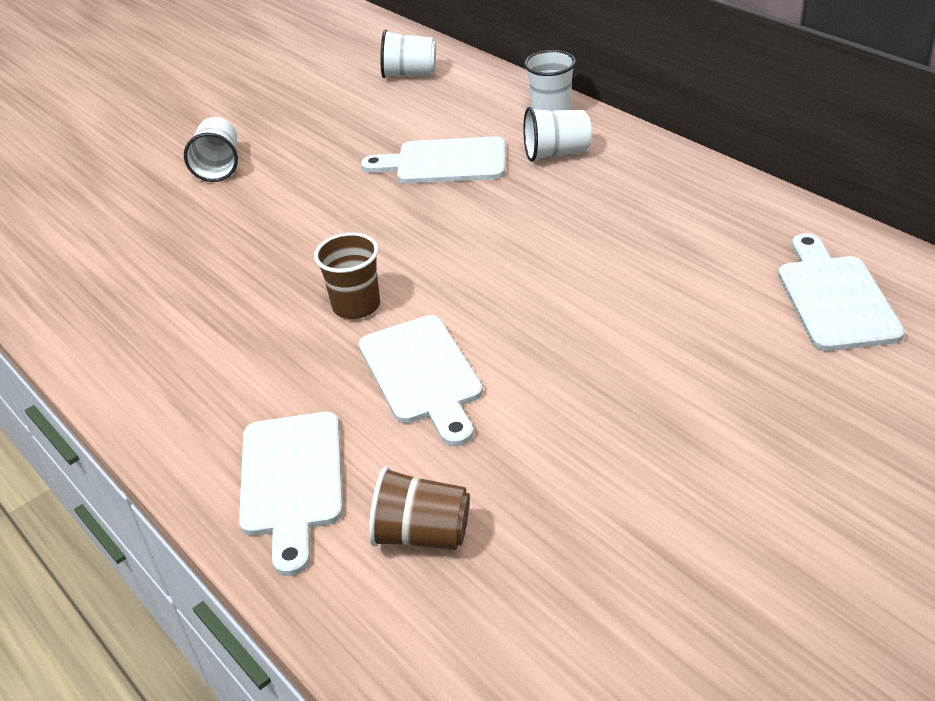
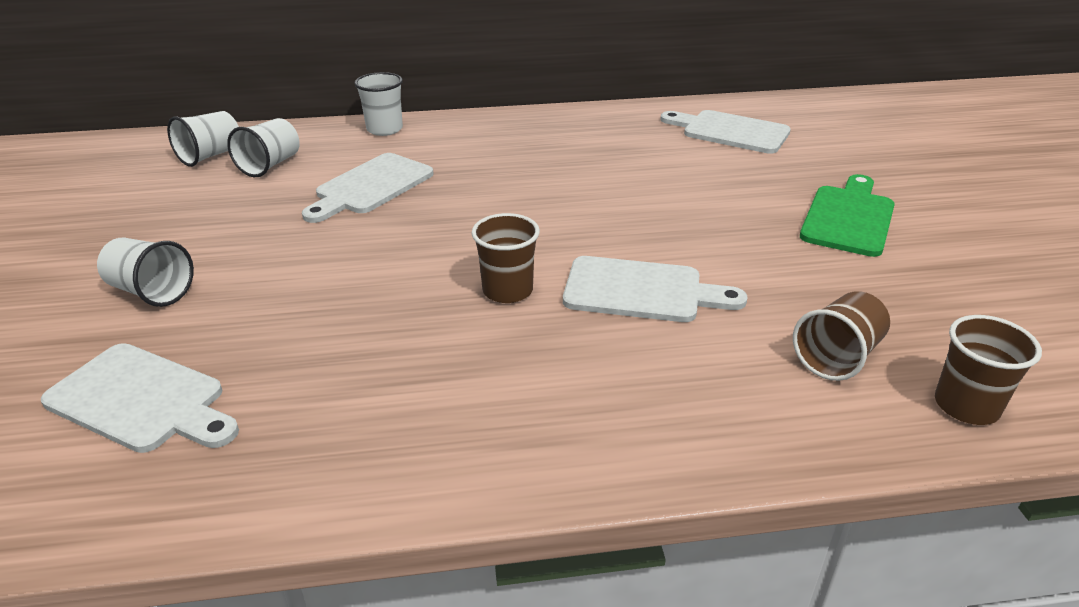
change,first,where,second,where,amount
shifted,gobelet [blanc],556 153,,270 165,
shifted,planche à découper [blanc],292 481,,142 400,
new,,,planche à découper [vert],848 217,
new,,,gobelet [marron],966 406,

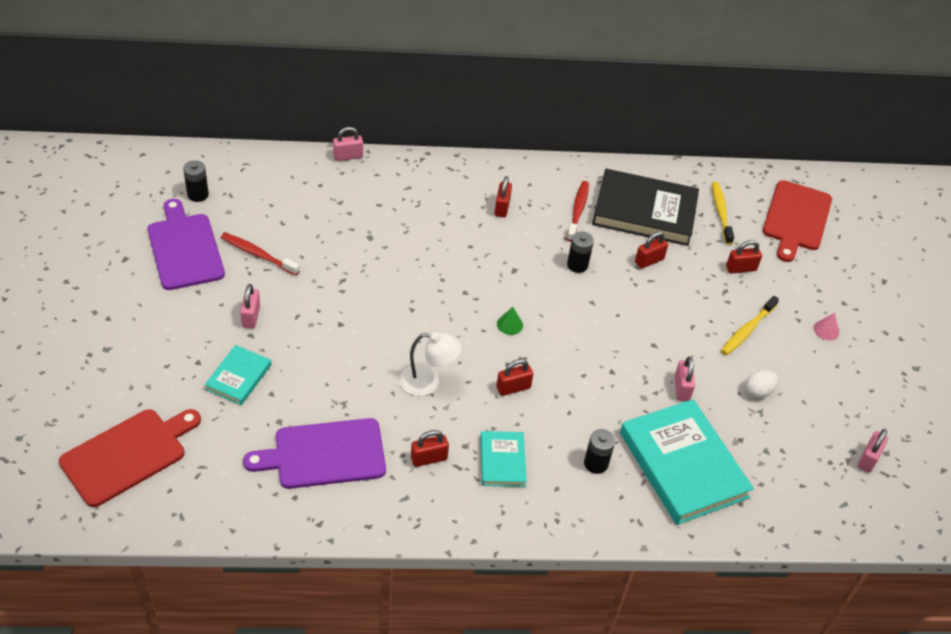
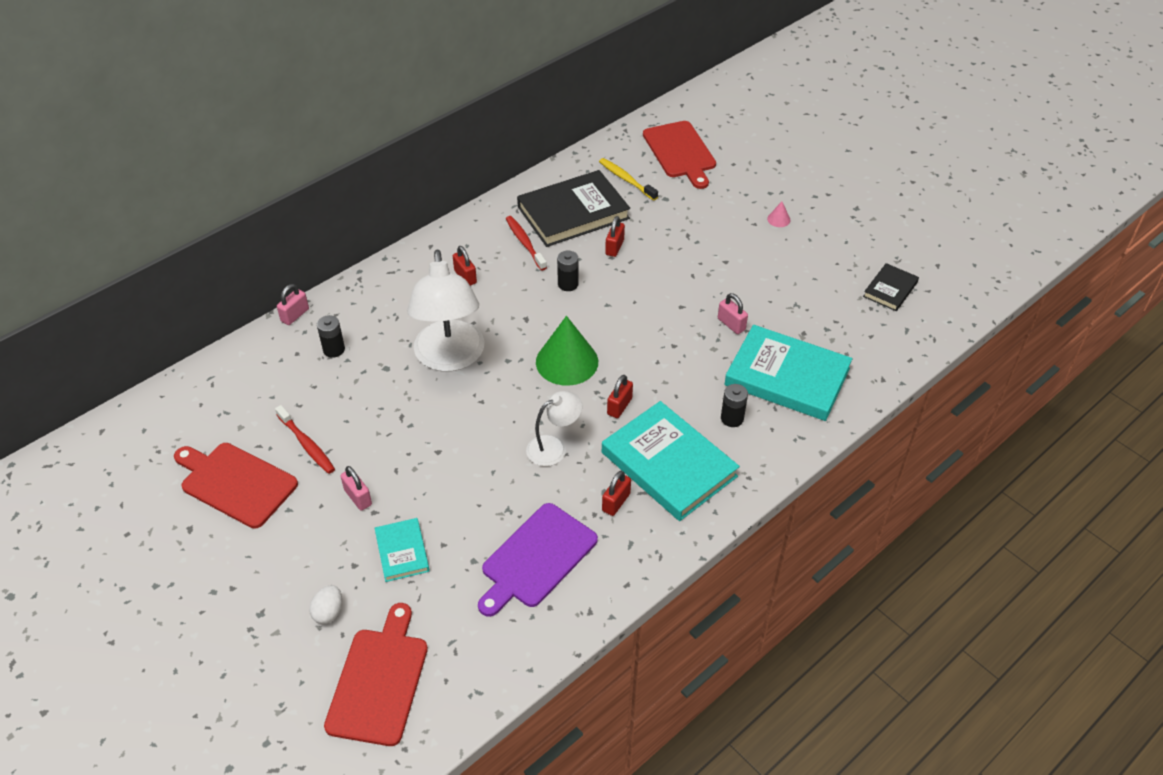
change,first,where,second,where,amount
shifted,pile [noir],198 195,,334 349,
repainted,planche à découper [violet],185 248,planche à découper [rouge],236 483,
rotated,brosse à dents [rouge],258 254,,307 444,120 degrees counterclockwise
gone,cadenas [rouge],741 268,,,
gone,brosse à dents [jaune],747 330,,,
scaled,cône [vert],510 324,,567 361,x2.43
shifted,œuf [blanc],758 391,,328 612,
swapped,cadenas [rose],868 459,livre [noir],890 289,
scaled,livre [turquoise],502 461,,668 464,x1.98
new,,,lampe [blanc],450 358,

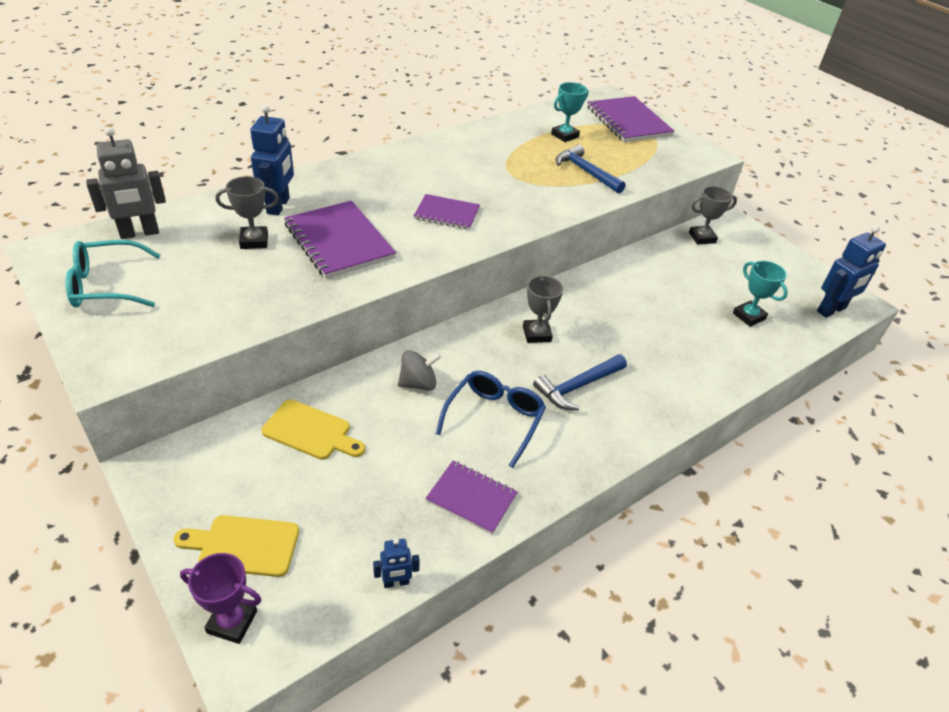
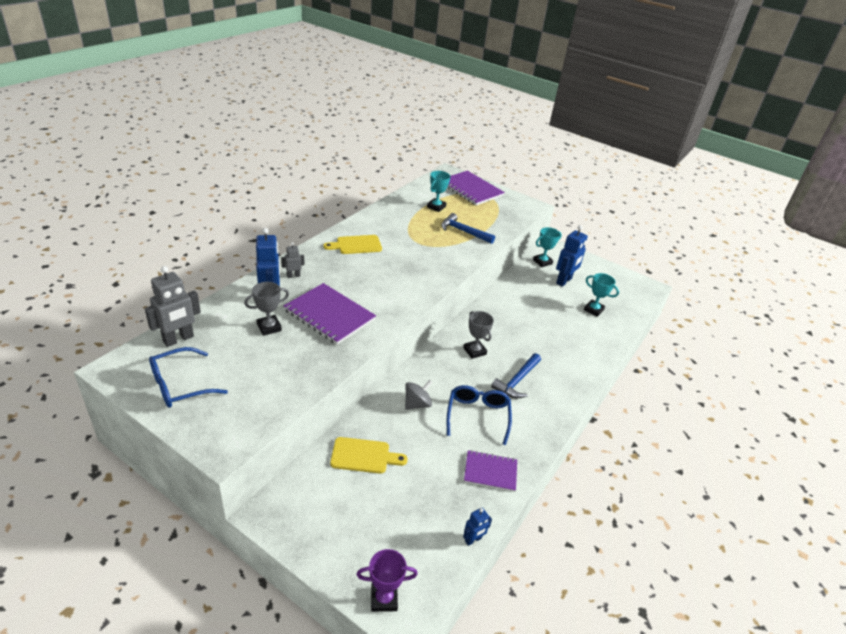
change,first,where,second,where,amount
repainted,trophée [gris],702 238,trophée [turquoise],542 262,
gone,carnet [violet],447 214,,,
shifted,robot [bleu],831 310,,564 281,
repainted,lunettes [turquoise],106 285,lunettes [bleu],179 385,
shifted,planche à découper [jaune],243 545,,356 245,
new,,,robot [gris],293 276,

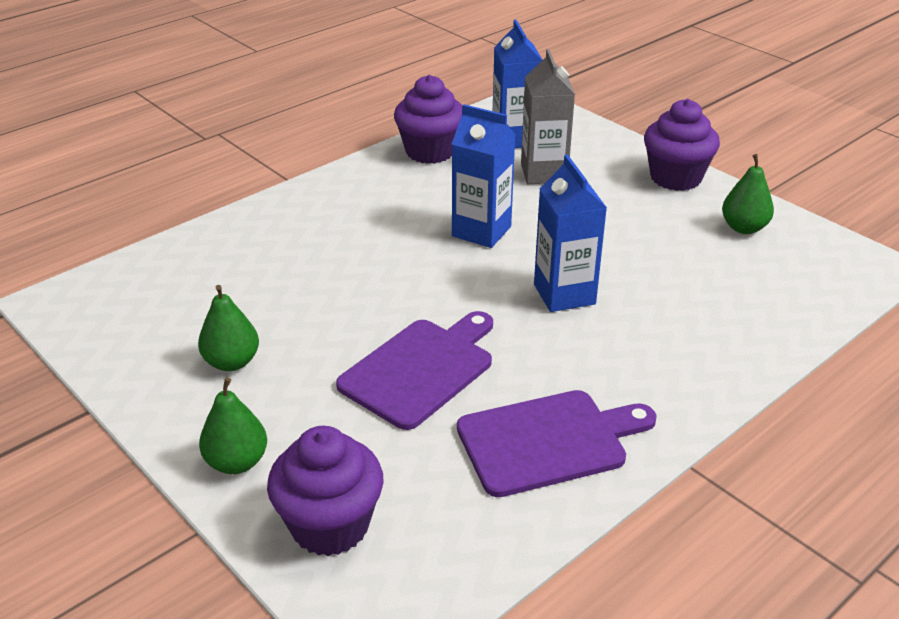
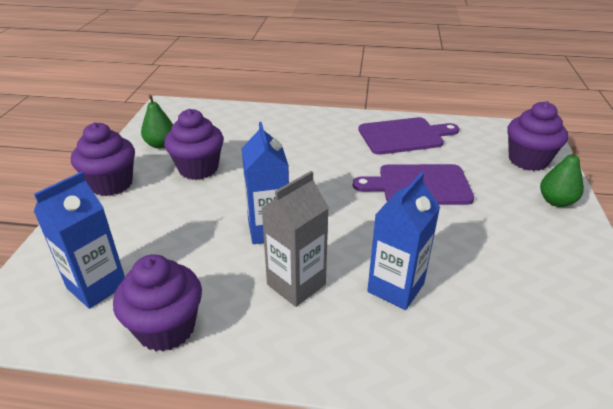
change,first,where,second,where,amount
shifted,brique de lait [gris],543 173,,296 284,
shifted,brique de lait [bleu],564 294,,395 288,
gone,poire [vert],231 362,,,
rotated,planche à découper [violet],548 441,,404 136,135 degrees clockwise
new,,,muffin [violet],198 169,

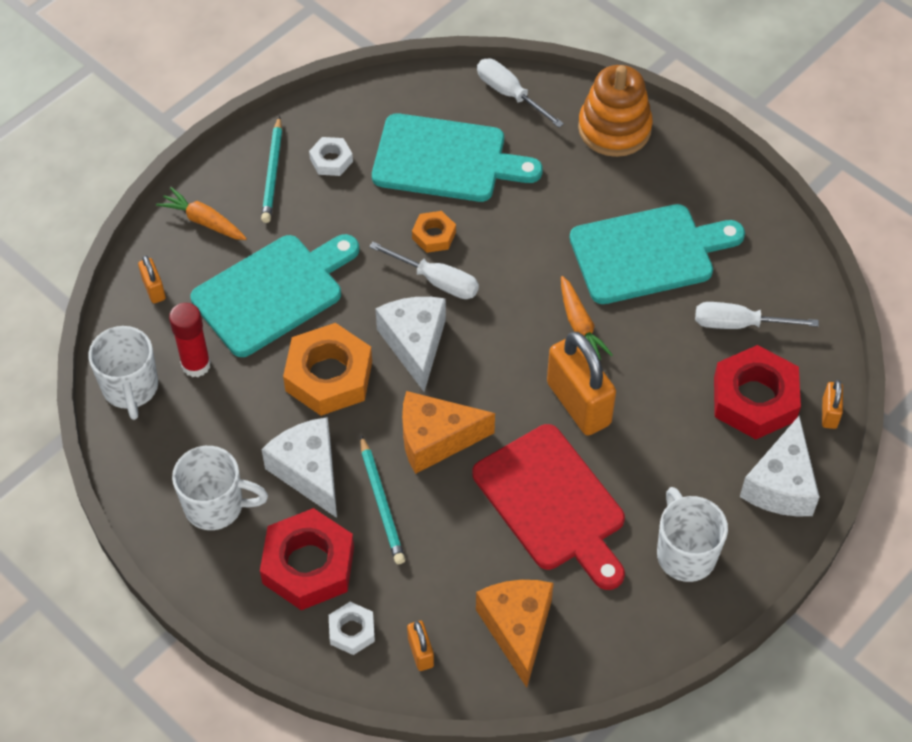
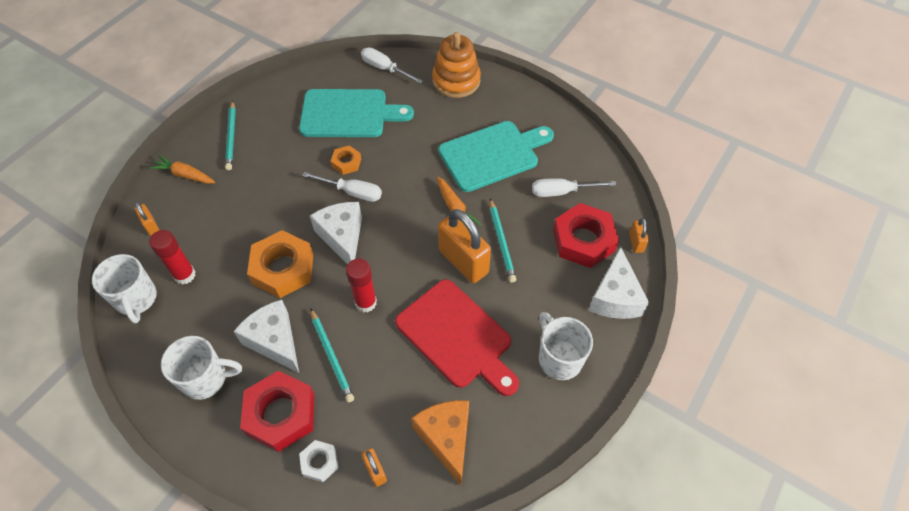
change,first,where,second,where,amount
gone,écrou [blanc],331 160,,,
gone,planche à découper [turquoise],273 292,,,
swapped,fromage [orange],436 439,bâton de colle [rouge],366 302,
new,,,crayon [turquoise],501 242,

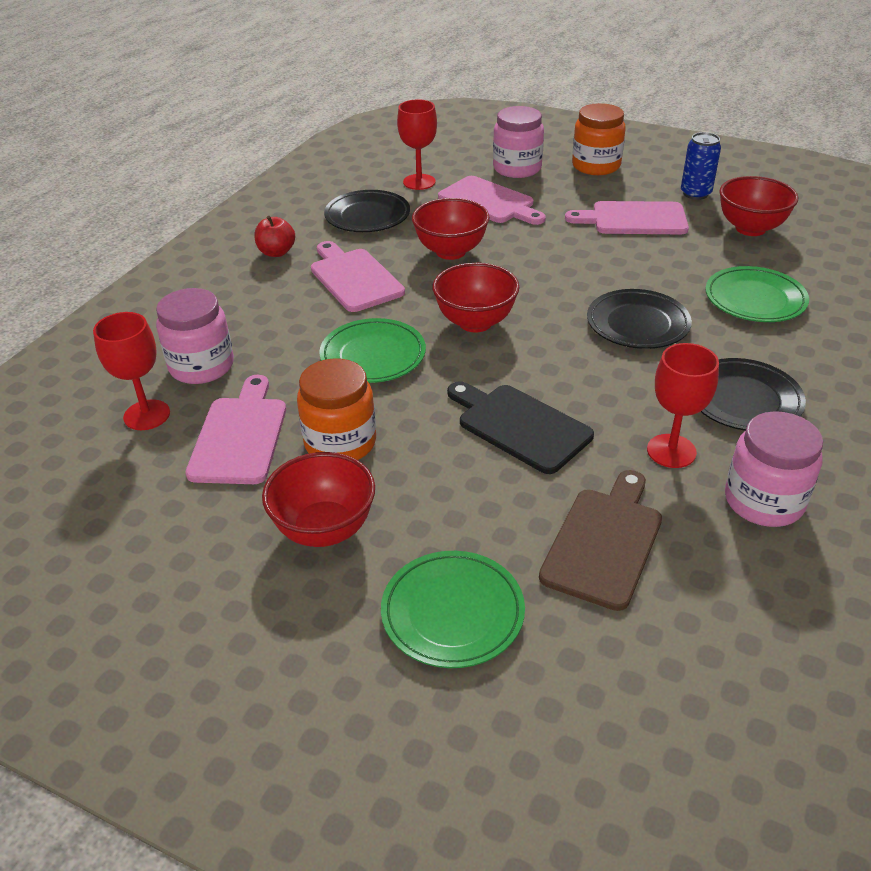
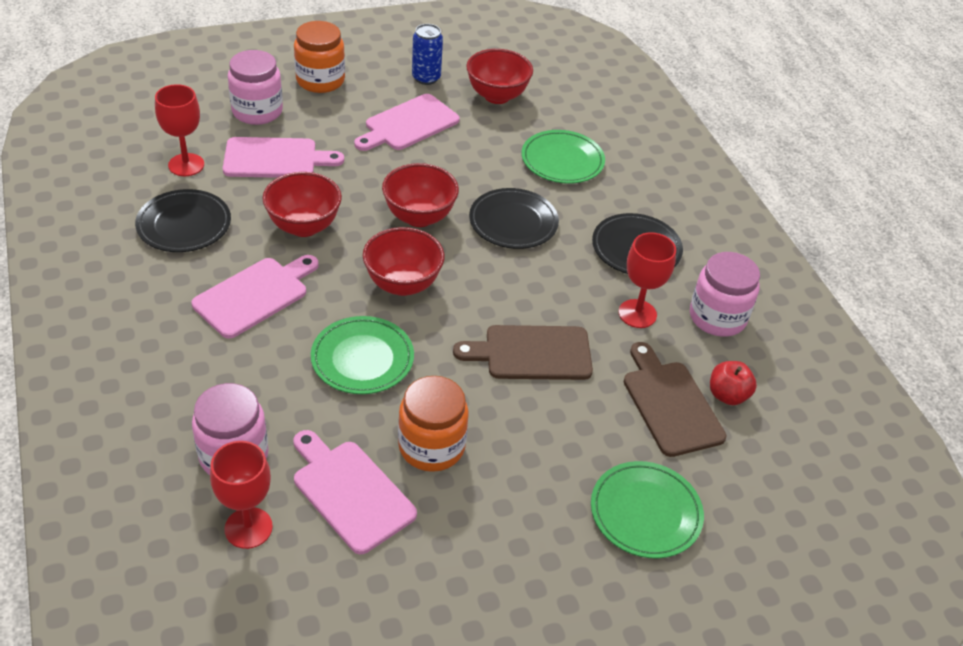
change,first,where,second,where,amount
shifted,pomme [rouge],276 252,,727 395,
rotated,planche à découper [rose],354 278,,255 295,120 degrees clockwise
repainted,planche à découper [noir],519 426,planche à découper [marron],532 353,
shifted,bol [rouge],324 529,,419 217,

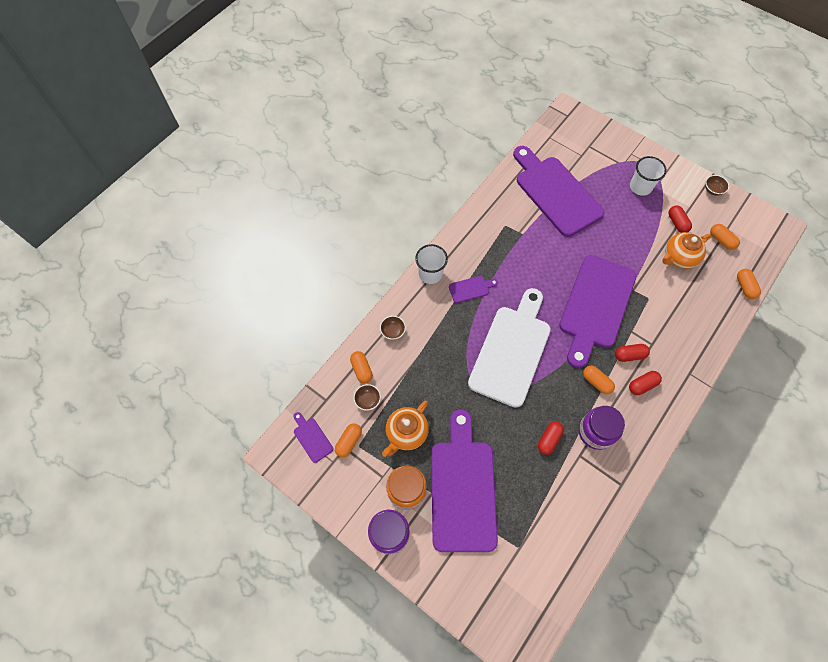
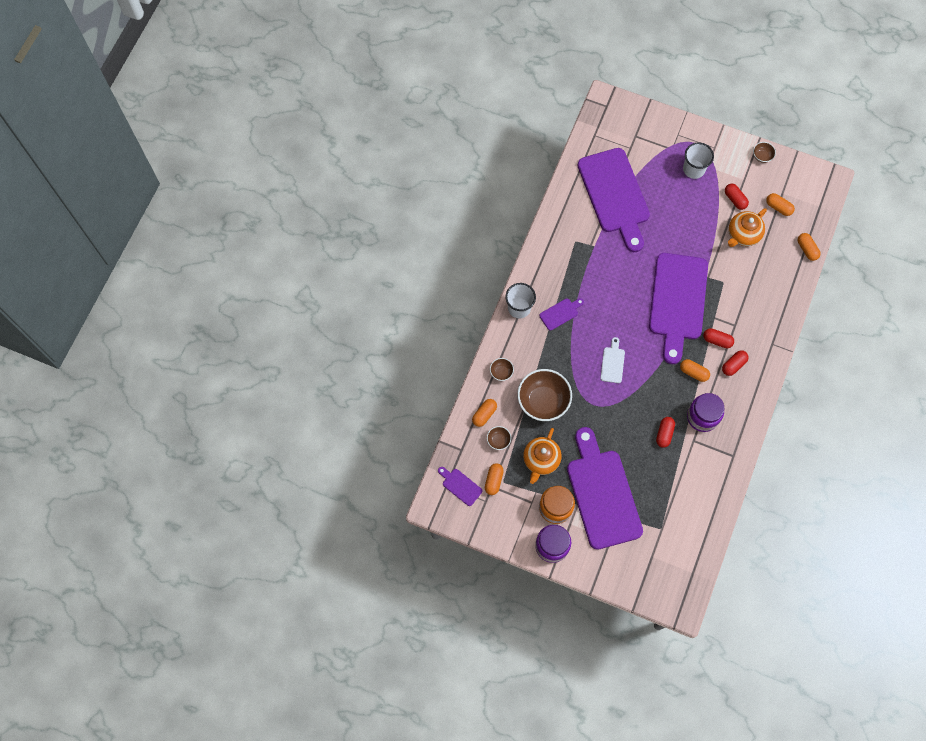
change,first,where,second,where,amount
rotated,planche à découper [violet],555 193,,614 195,150 degrees counterclockwise
scaled,planche à découper [blanc],511 351,,612 363,x0.40
rotated,gélule [rouge],629 355,,717 340,45 degrees clockwise
rotated,gélule [orange],361 369,,484 414,75 degrees clockwise
new,,,bol [marron],543 401,

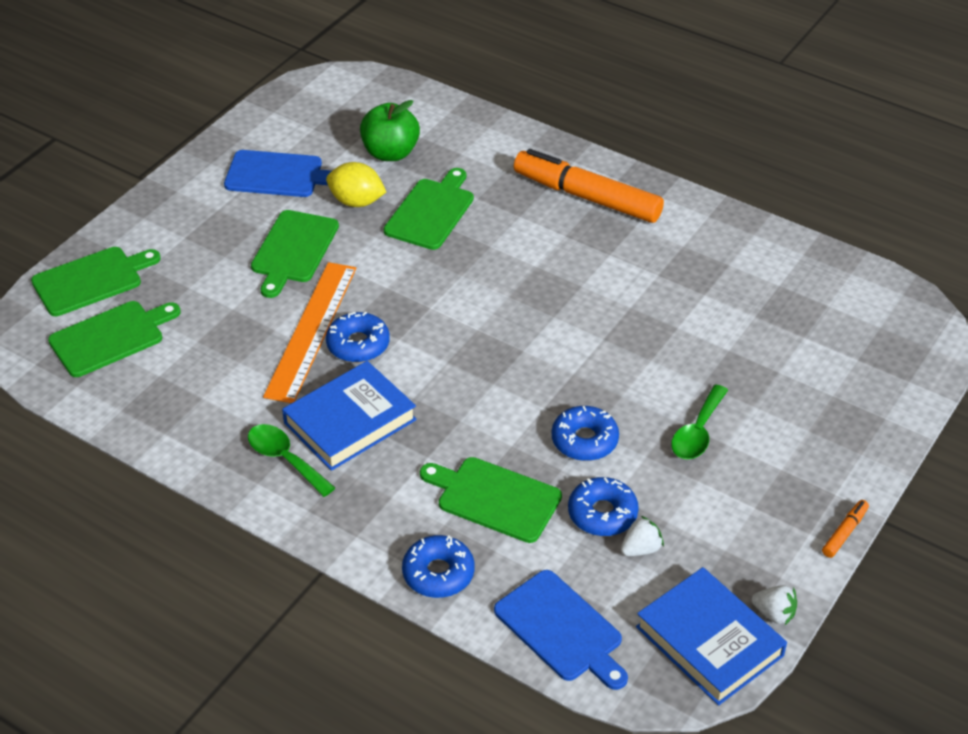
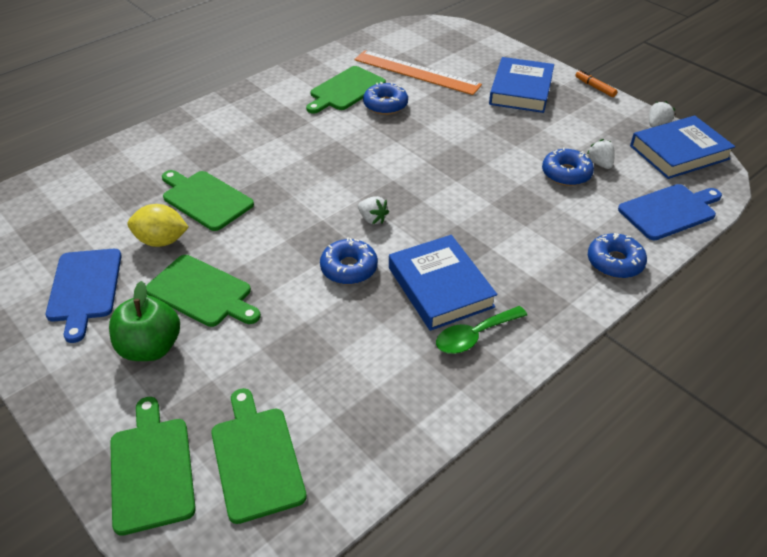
change,first,where,second,where,amount
shifted,pomme [vert],390 153,,151 347,
gone,feutre [orange],587 197,,,
rotated,planche à découper [bleu],278 175,,84 288,150 degrees clockwise
rotated,citron [jaune],356 202,,162 241,60 degrees clockwise
shifted,règle [orange],311 330,,416 72,
gone,cuillère [vert],697 432,,,
shifted,beignet [bleu],584 440,,385 105,
shifted,planche à découper [vert],495 498,,345 90,
new,,,livre [bleu],521 90,
new,,,fraise [blanc],372 219,

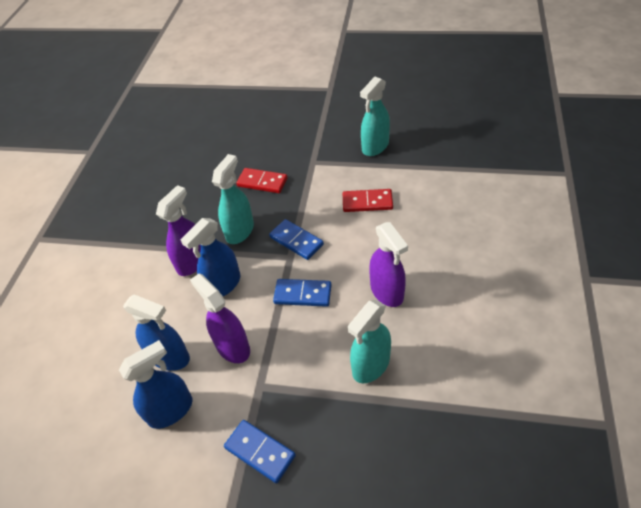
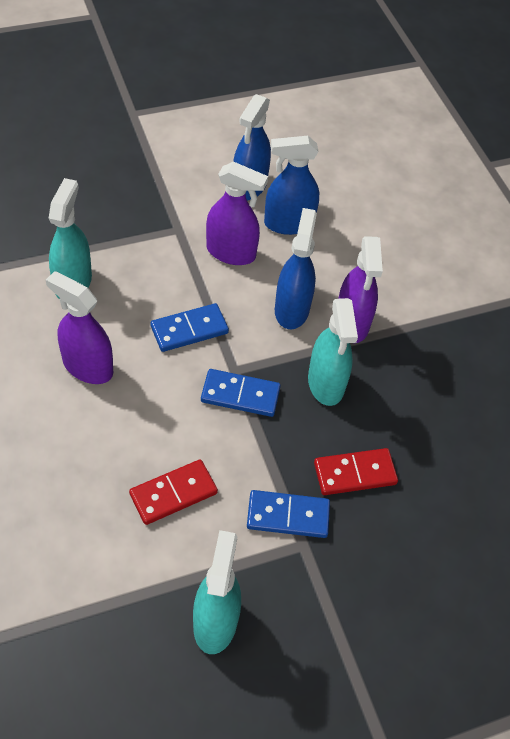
change,first,where,second,where,amount
shifted,domino [bleu],260 451,,288 516,

